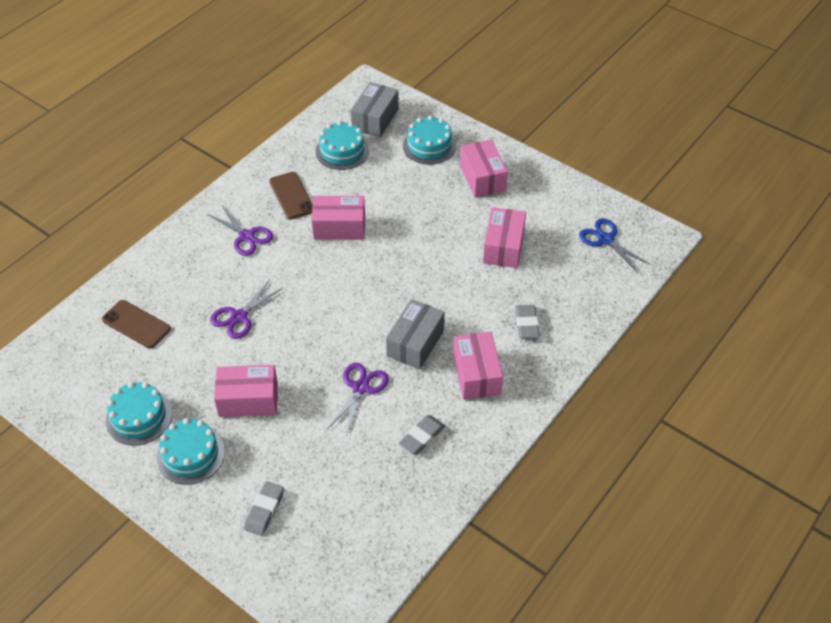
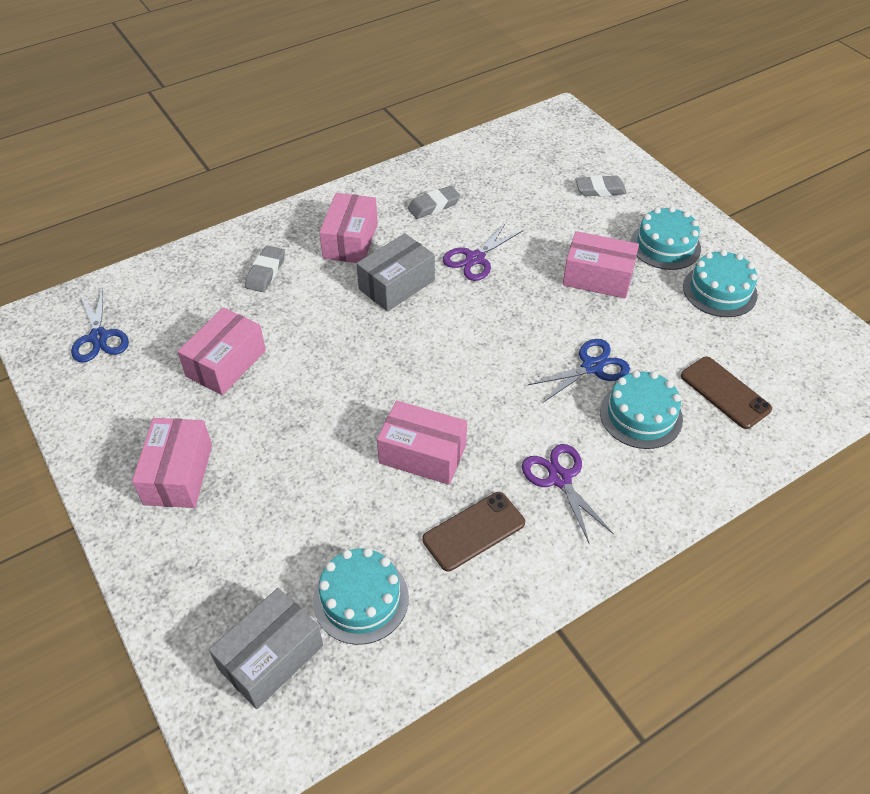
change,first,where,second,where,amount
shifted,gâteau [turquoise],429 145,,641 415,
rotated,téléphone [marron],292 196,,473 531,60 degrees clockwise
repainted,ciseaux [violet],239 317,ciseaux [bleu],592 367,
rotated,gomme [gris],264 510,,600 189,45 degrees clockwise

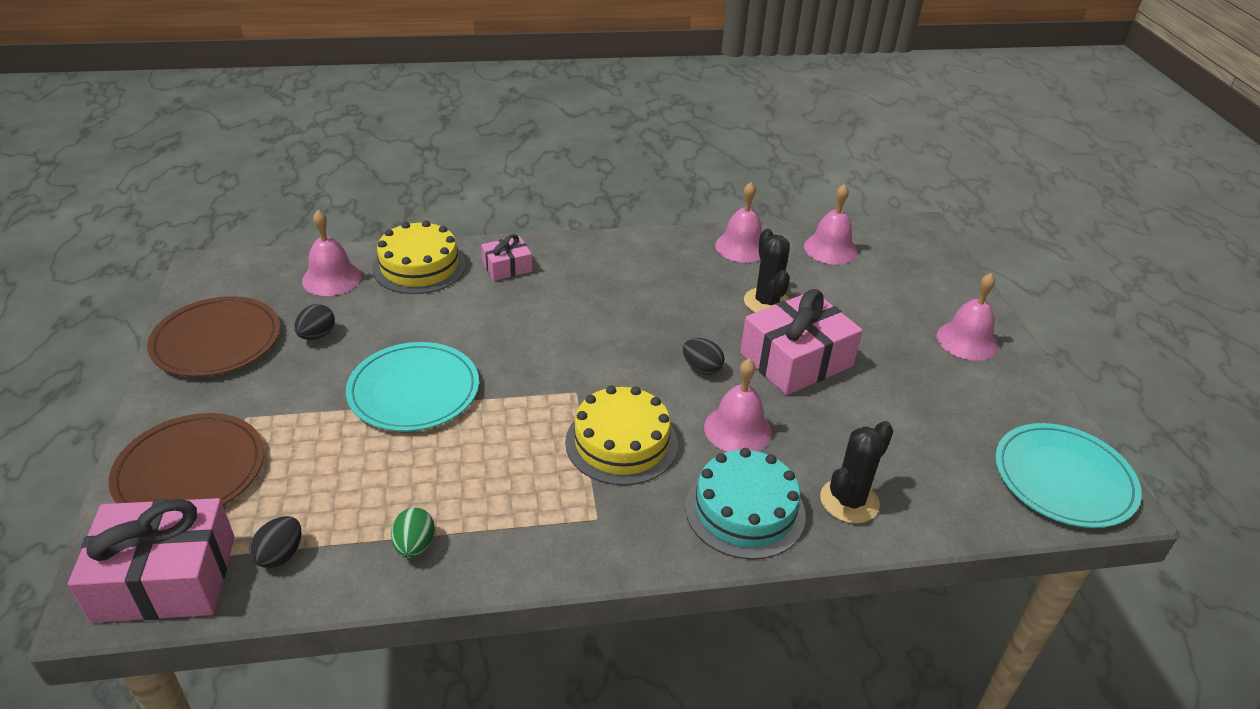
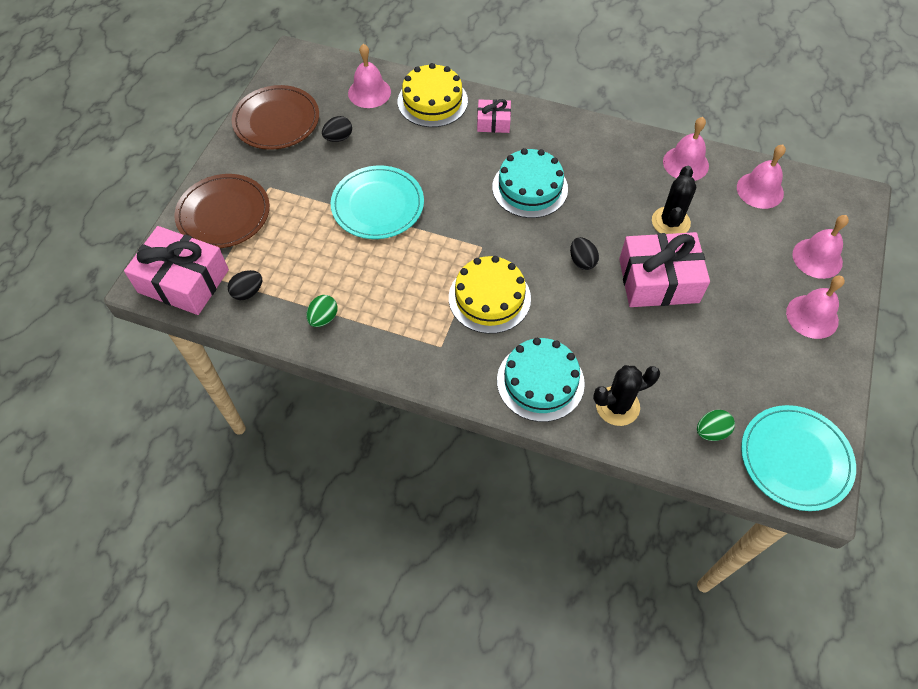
change,first,where,second,where,amount
shifted,cloche [rose],737 429,,817 258,
new,,,gâteau [turquoise],530 188,
new,,,œuf [vert],711 431,

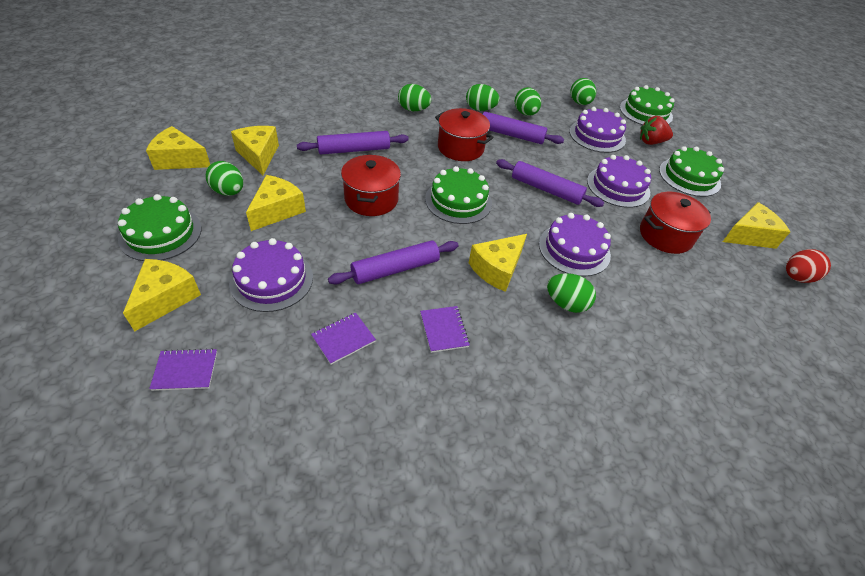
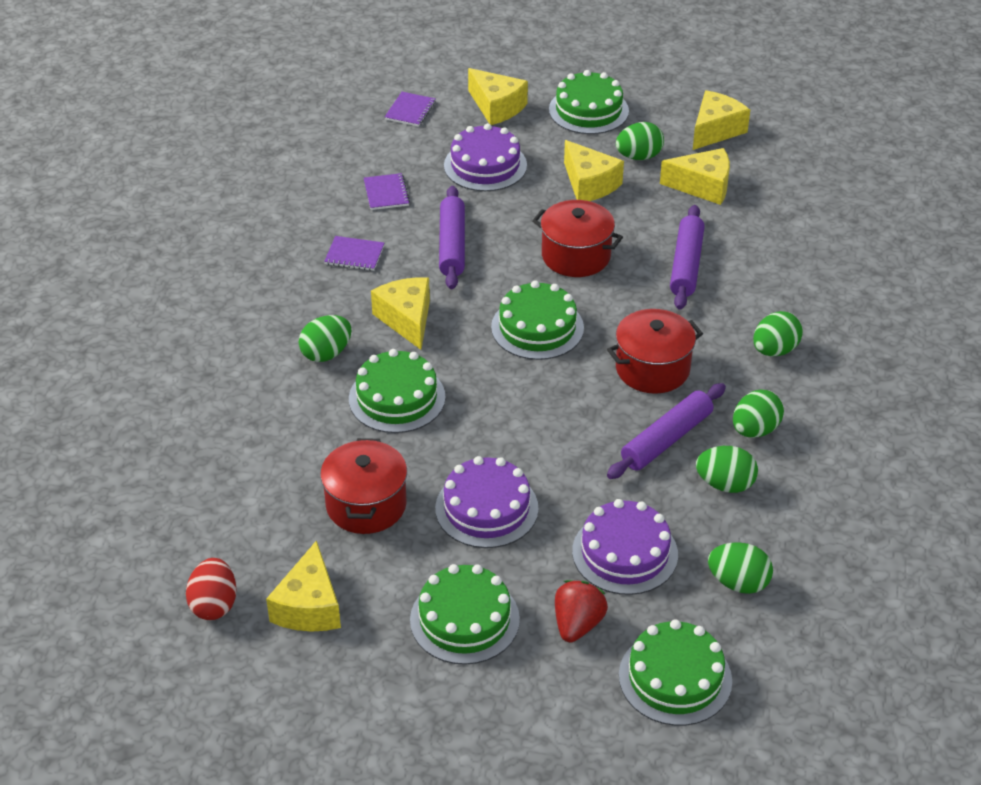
change,first,where,second,where,amount
gone,rouleau à pâtisserie [violet],546 189,,,
repainted,gâteau [violet],574 249,gâteau [vert],397 398,

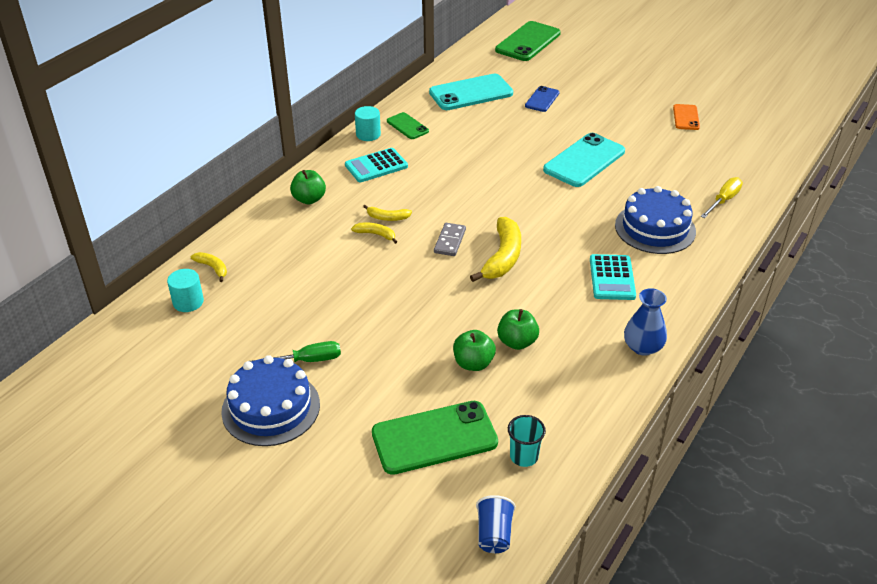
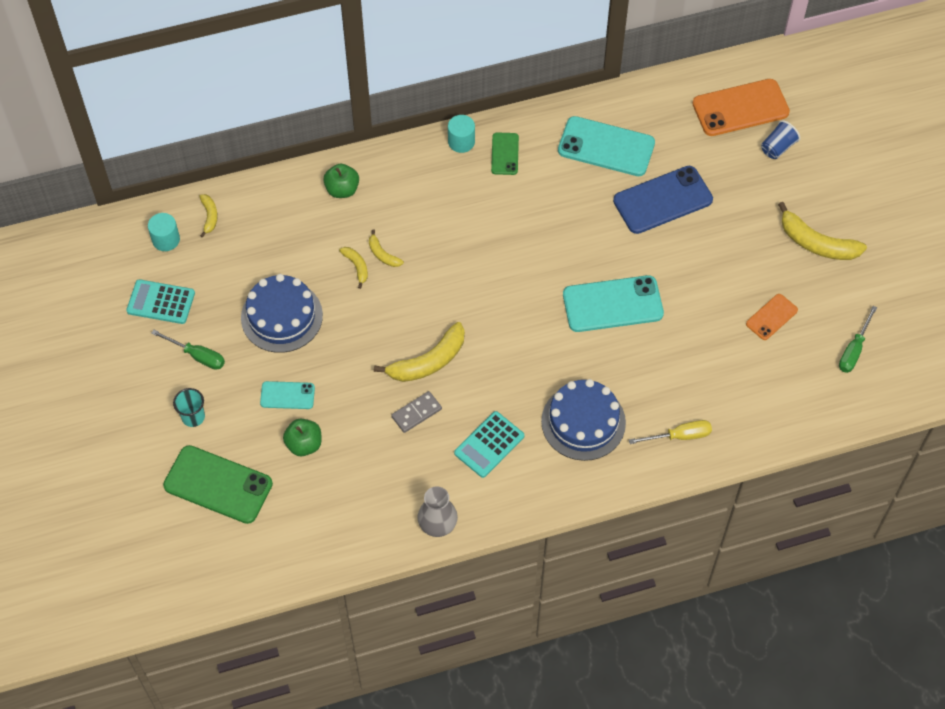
change,first,where,second,where,amount
repainted,téléphone [vert],528 42,téléphone [orange],740 108,
scaled,téléphone [bleu],542 99,,662 200,x1.85
shifted,calculatrice [turquoise],376 166,,161 302,
shifted,domino [gris],449 241,,416 413,
repainted,vase [bleu],643 347,vase [gris],437 523,
gone,pomme [vert],517 342,,,
shifted,gâteau [bleu],271 408,,281 316,
shifted,gobelet [turquoise],524 456,,193 417,
shifted,gobelet [bleu],494 534,,777 147,
new,,,banane [jaune],816 243,
new,,,tournevis [vert],854 350,
new,,,téléphone [turquoise],287 395,

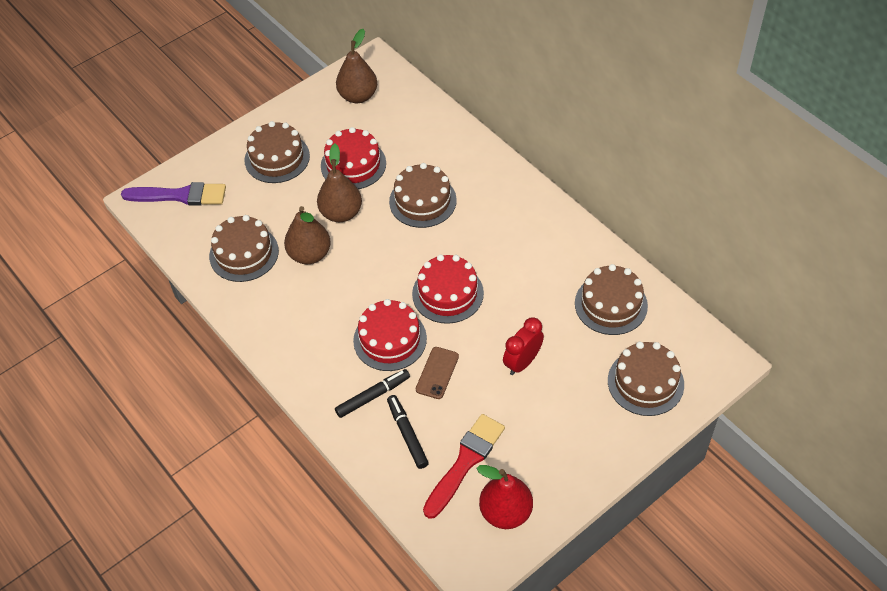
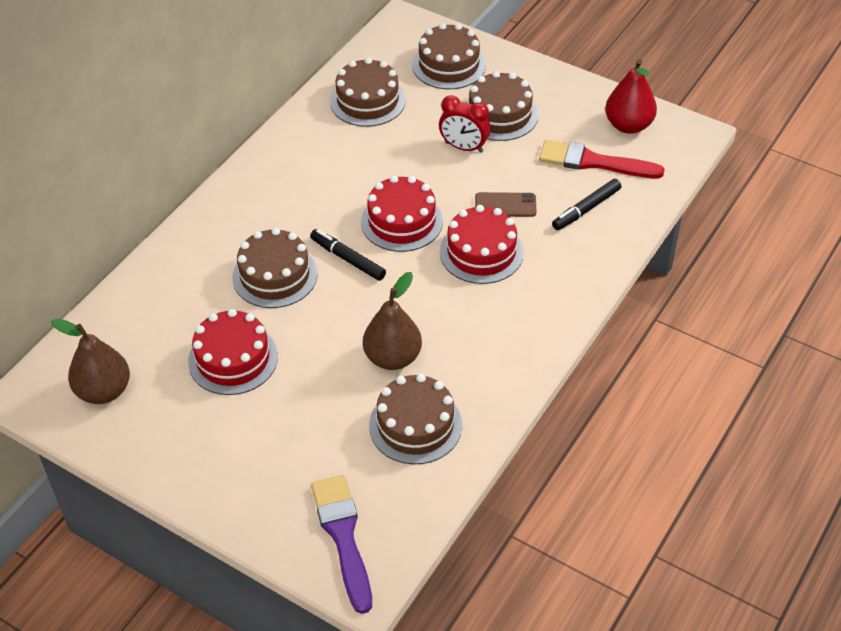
change,first,where,second,where,amount
shifted,gâteau [marron],277 158,,500 114,
gone,poire [marron],341 213,,,
shifted,feutre [noir],373 396,,347 259,

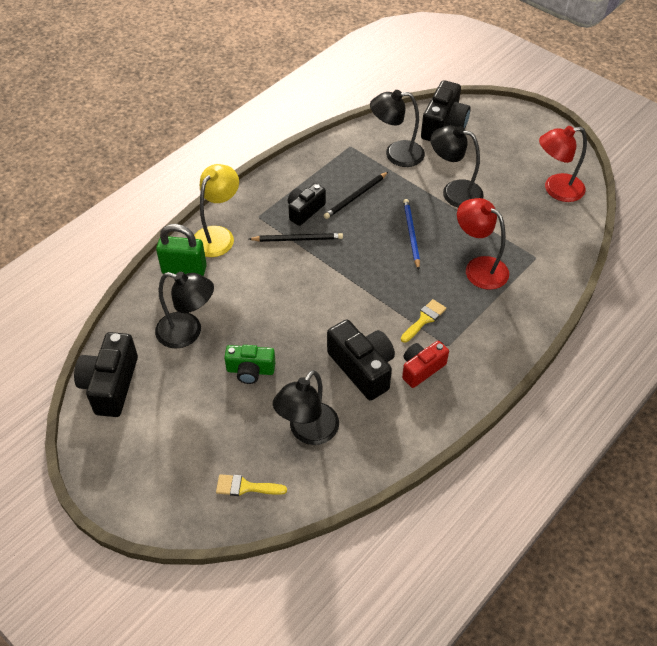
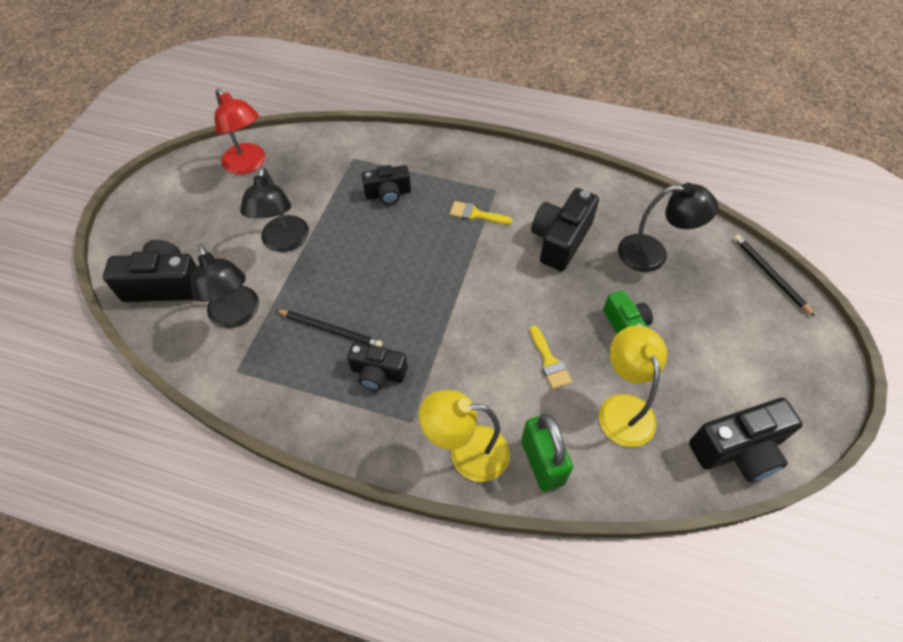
change,first,where,second,where,amount
swapped,lampe [rouge],479 268,appareil photo [noir],388 194,
gone,crayon [bleu],411 234,,,
shifted,crayon [noir],298 239,,769 274,
repainted,lampe [noir],188 333,lampe [jaune],623 408,
gone,appareil photo [rouge],421 369,,,
shifted,pinceau [jaune],246 487,,549 361,

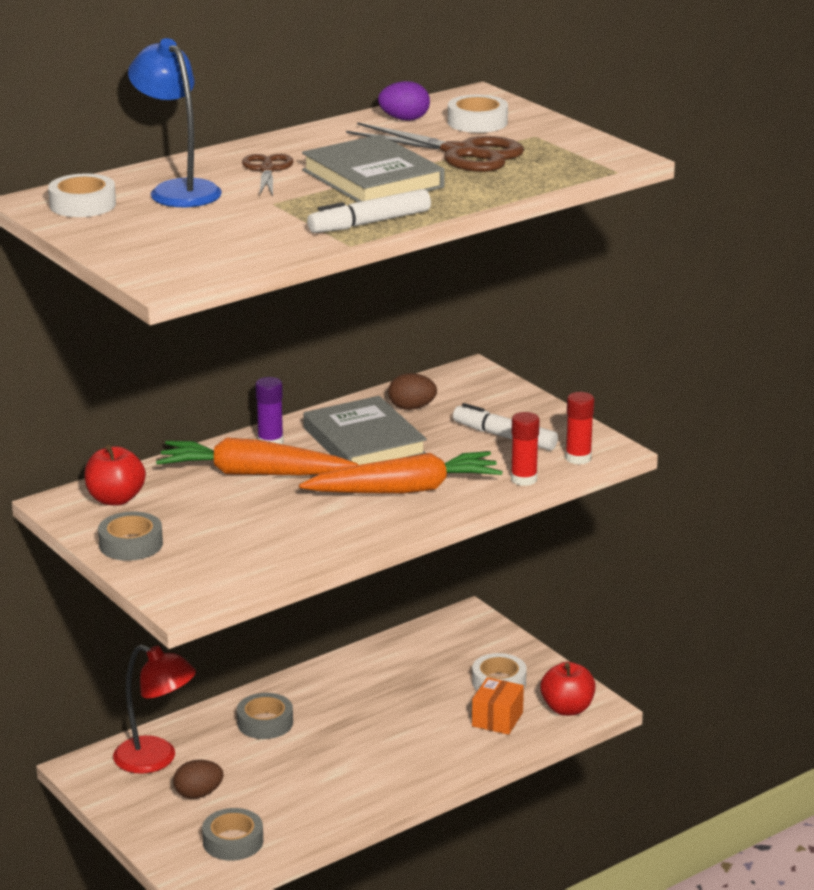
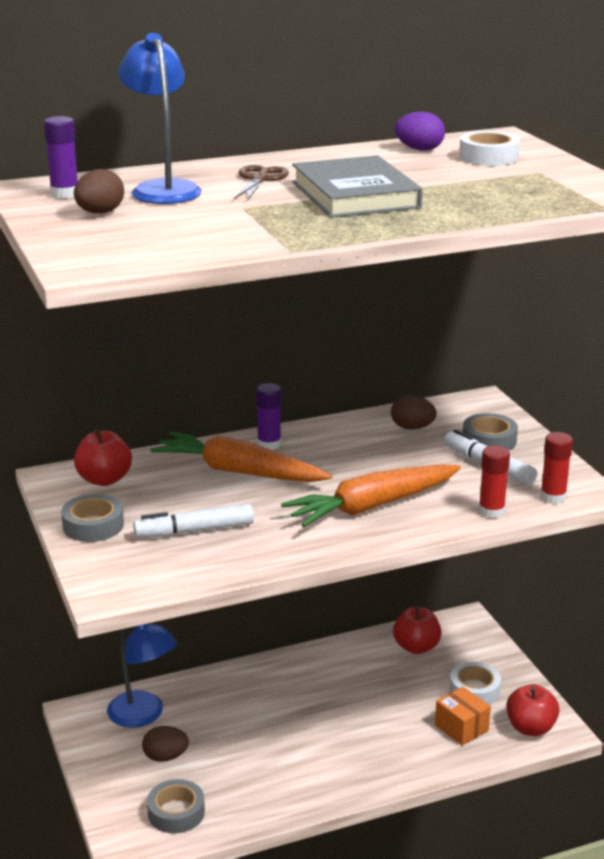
change,first,where,second,where,amount
gone,ciseaux [marron],461 153,,,
swapped,ruban adhésif [blanc],82 204,bâton de colle [violet],64 193,
shifted,feutre [blanc],369 223,,194 530,
gone,livre [gris],364 441,,,
rotated,carotte [orange],405 490,,372 506,150 degrees clockwise
repainted,lampe [rouge],156 760,lampe [bleu],143 715,
rotated,boîte [orange],497 719,,461 728,75 degrees counterclockwise
shifted,ruban adhésif [gris],265 723,,489 440,
new,,,œuf [marron],100 213,
new,,,pomme [rouge],416 647,

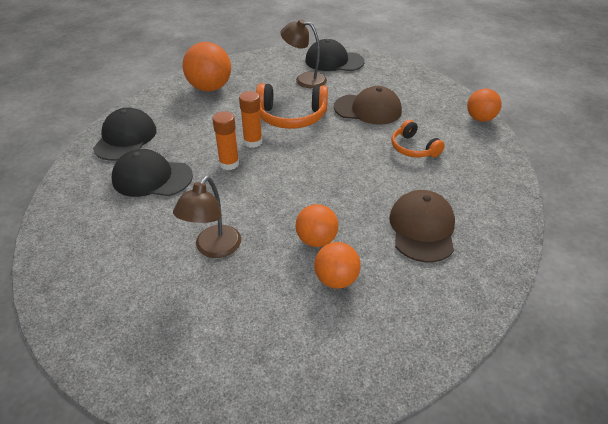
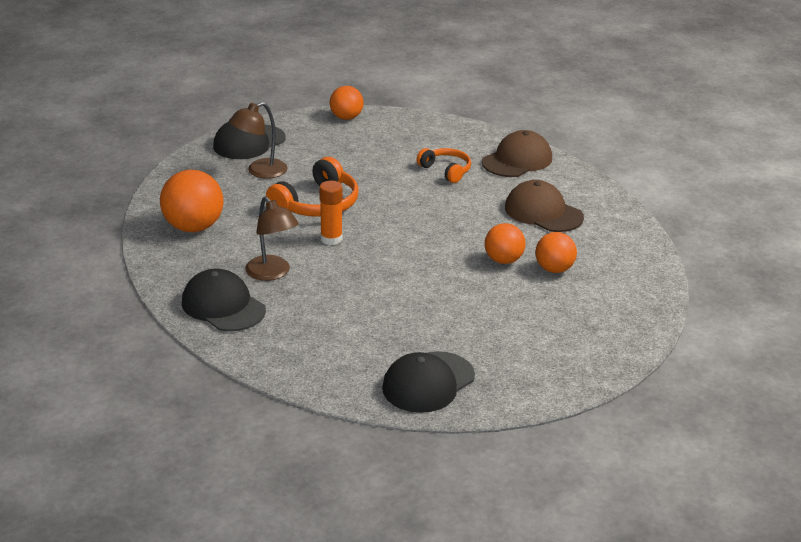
change,first,where,second,where,amount
shifted,casquette [marron],368 109,,517 160,
shifted,balle [orange],480 118,,346 118,
gone,bâton de colle [orange],229 164,,,
rotated,casque audio [orange],413 148,,446 170,135 degrees counterclockwise
shifted,casquette [noir],152 178,,428 382,
shifted,lampe [marron],213 249,,272 273,

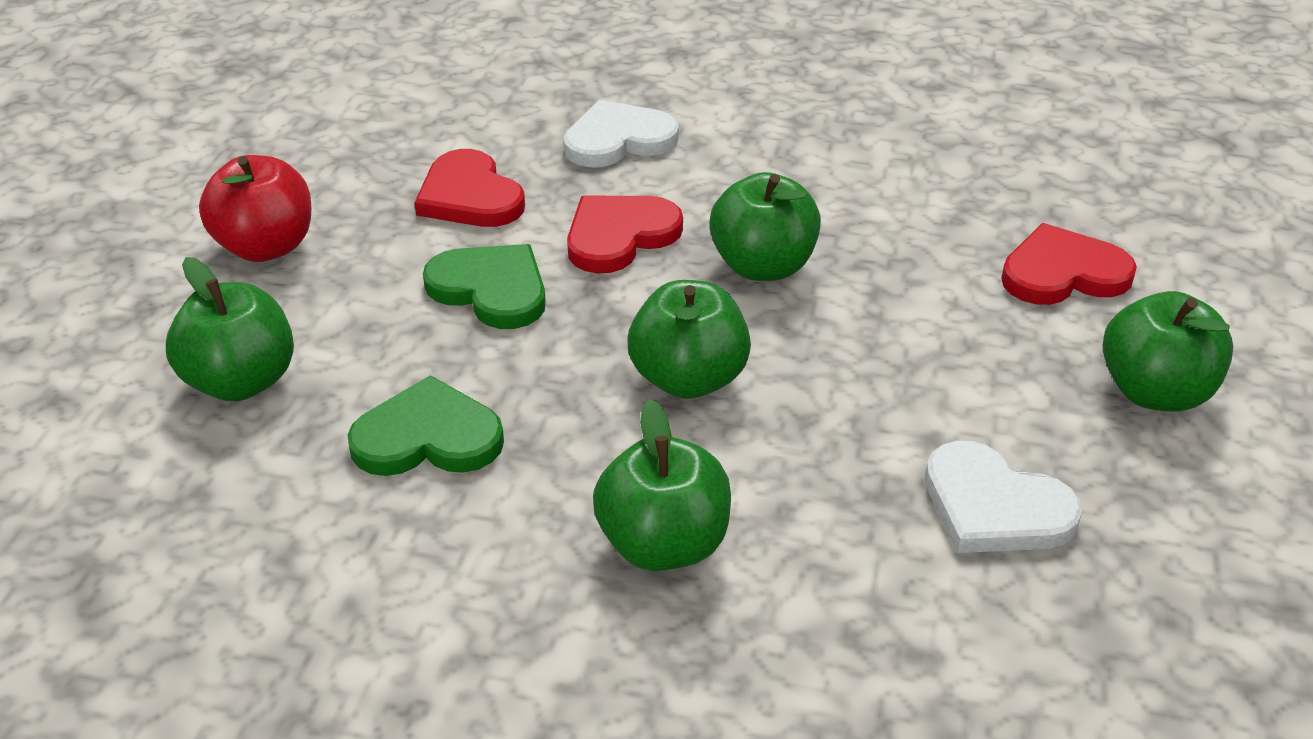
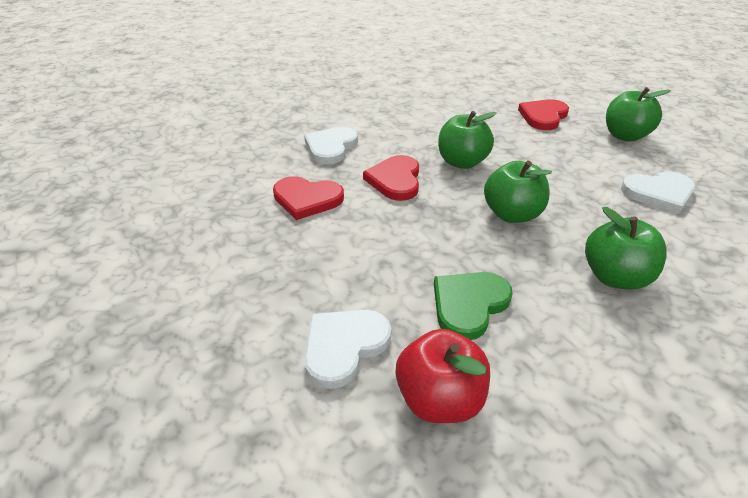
change,first,where,second,where,amount
shifted,pomme [rouge],266 247,,439 398,
gone,cœur [vert],491 289,,,
swapped,pomme [vert],241 381,cœur [blanc],344 346,

